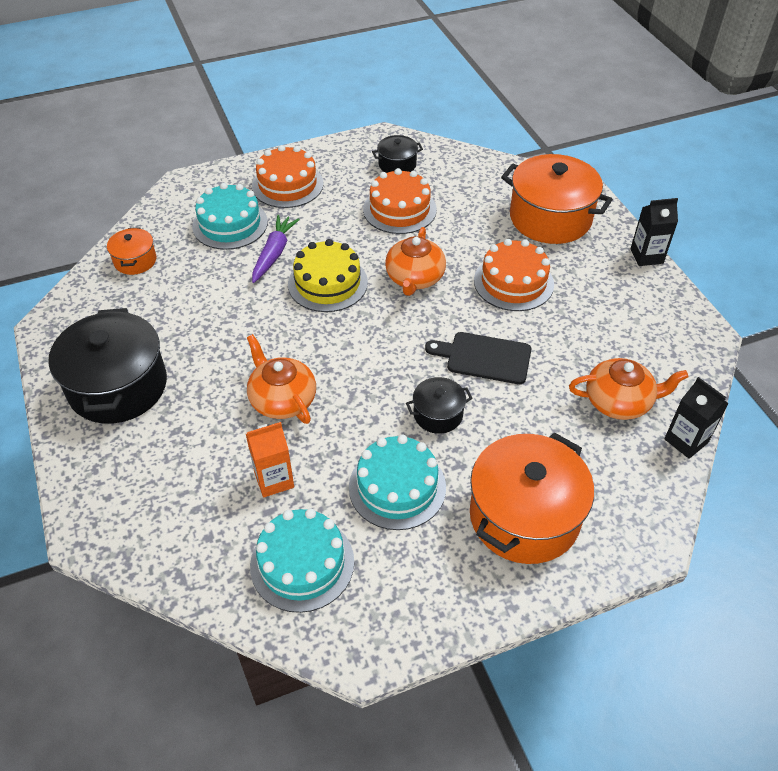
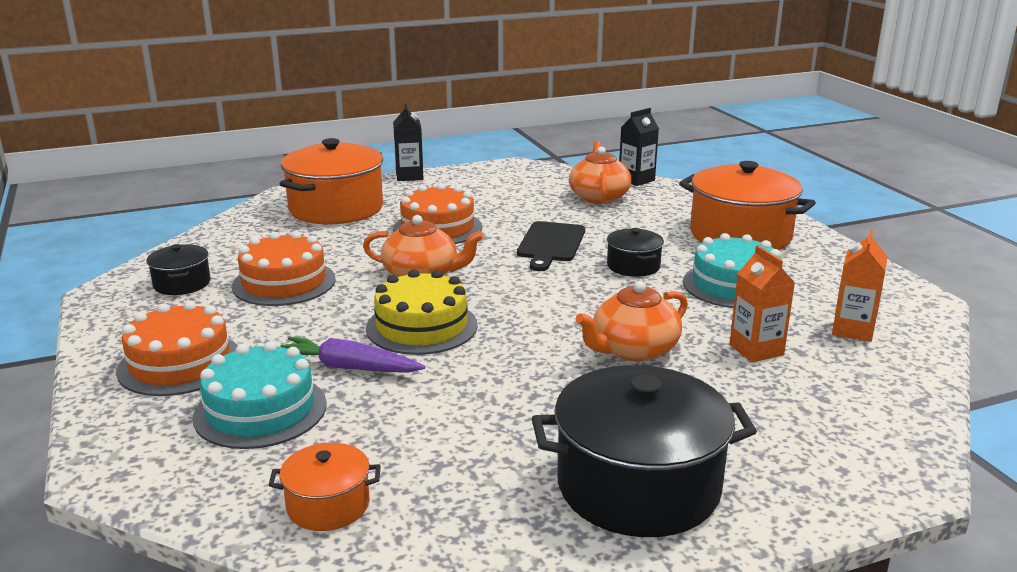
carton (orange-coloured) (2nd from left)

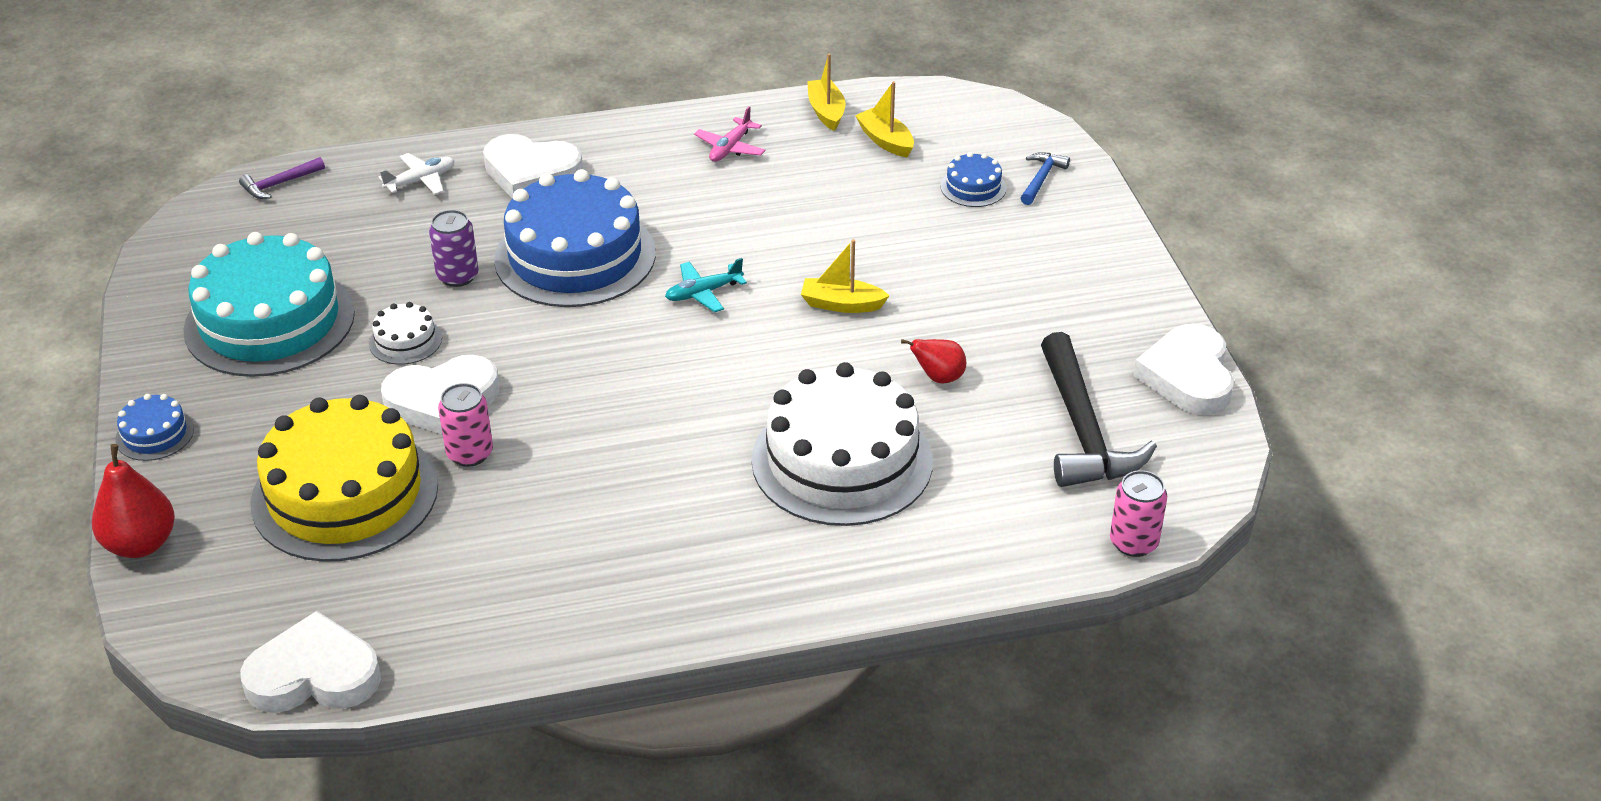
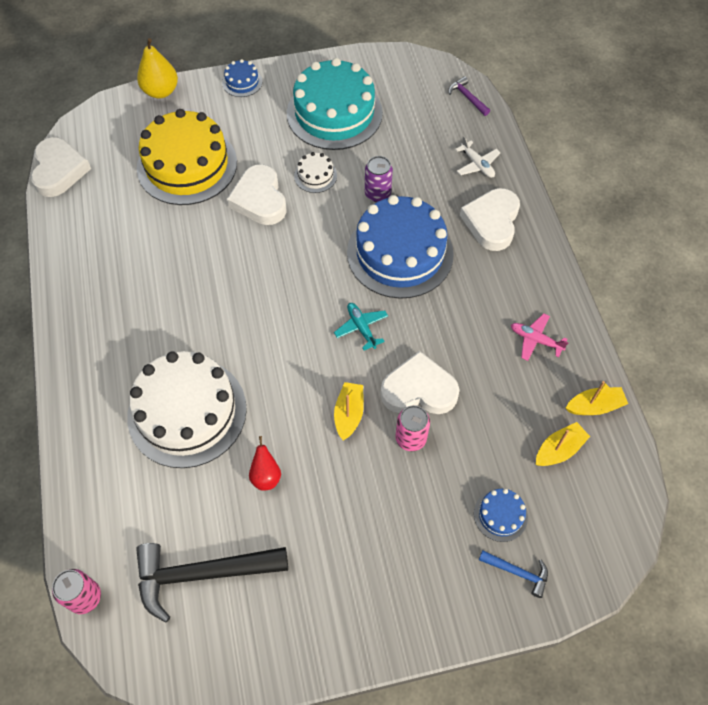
tin (rose-pink) (2nd from left); heart (pure white) (3rd from left); pear fruit (bright yellow)

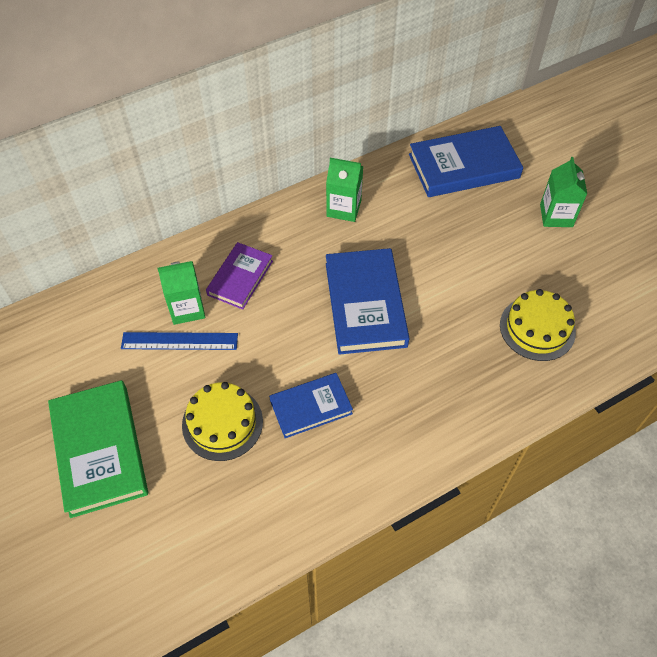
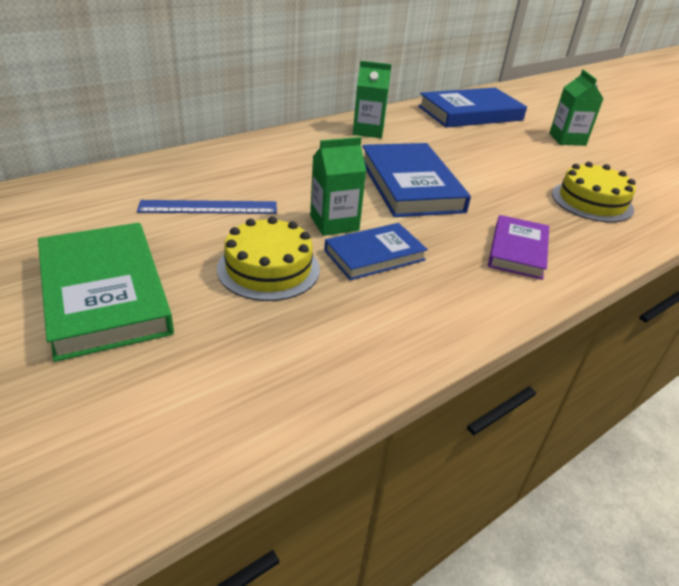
carton (emerald) (1st from left); hardback (purple)

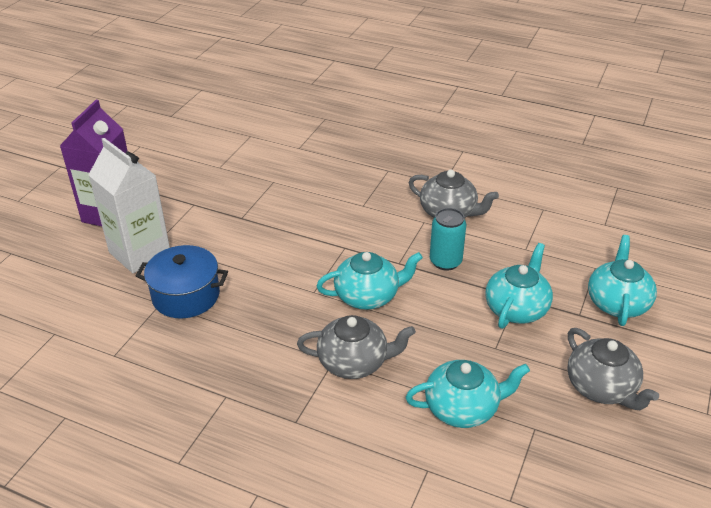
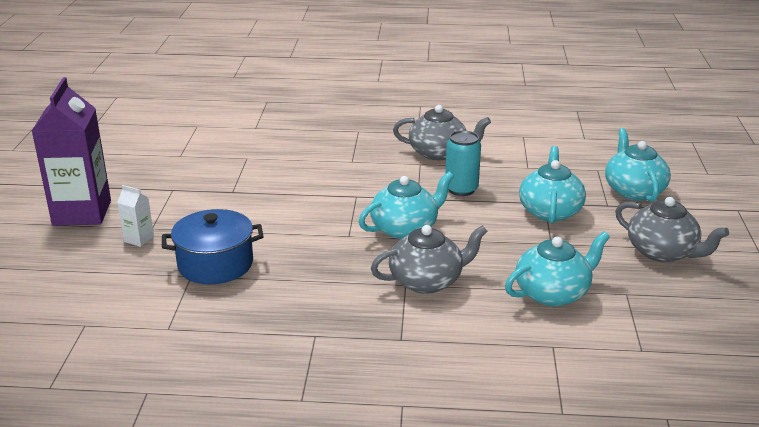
carton (pure white)

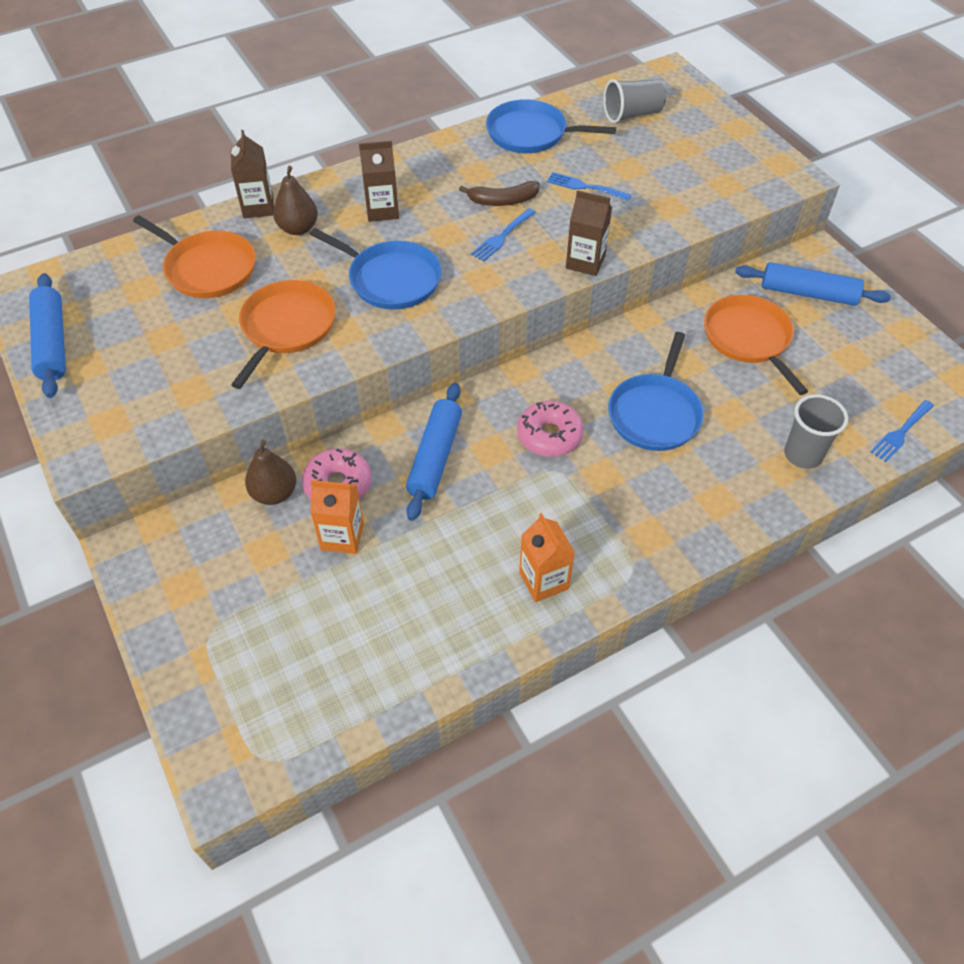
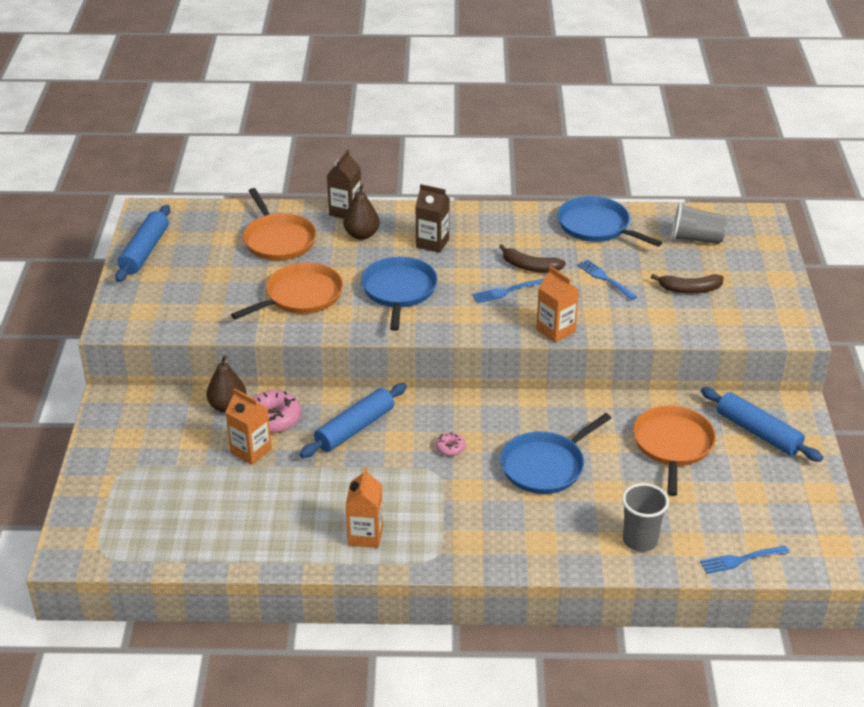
banana (russet) (2nd from left); carton (orange-coloured) (3rd from left); frying pan (royal blue) (1st from left); glazed donut (rose-pink) (2nd from left)

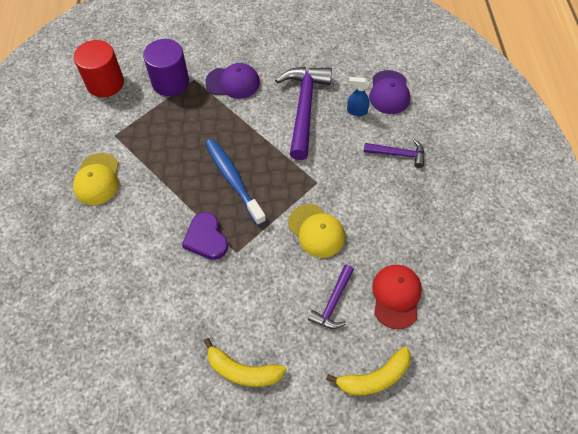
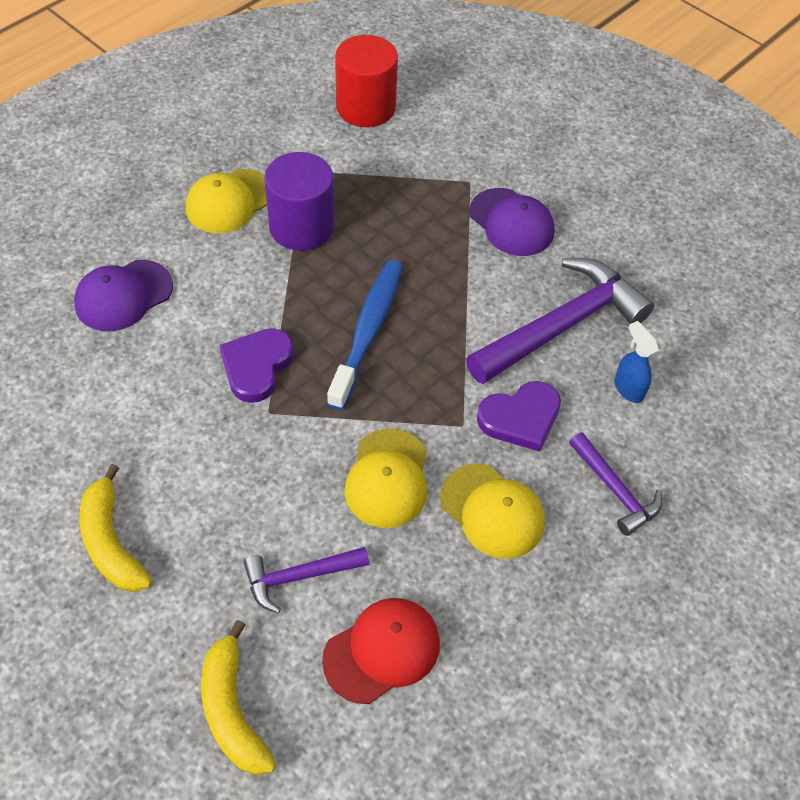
cap (bright yellow) (3rd from left); heart (purple) (2nd from left); cylinder shape (purple); cap (purple) (1st from left); banana (bright yellow) (2nd from left)

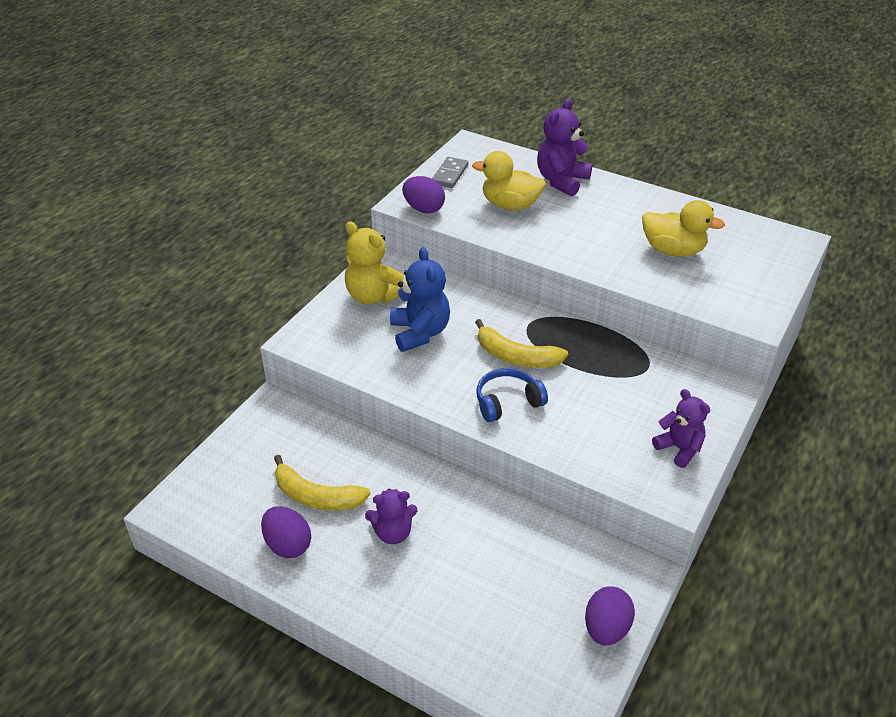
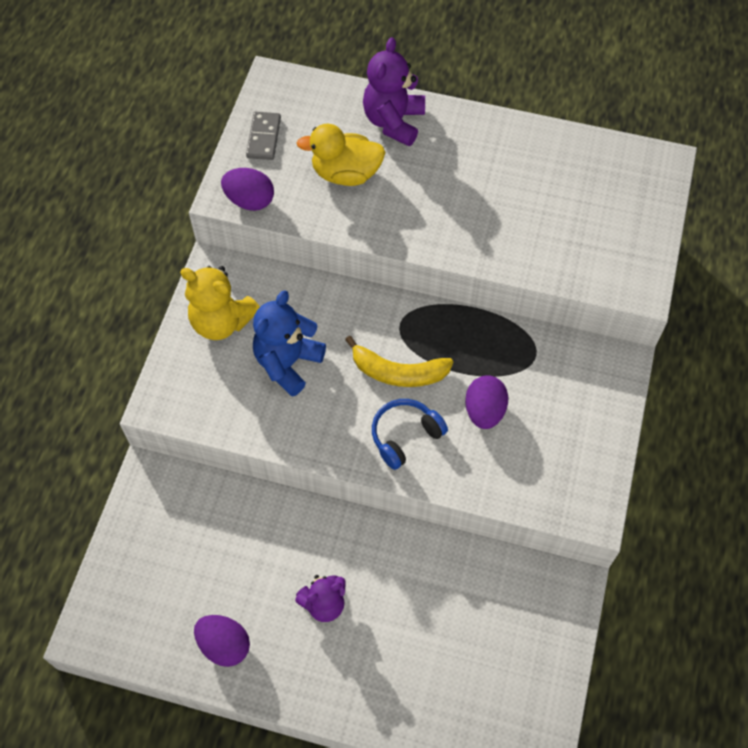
banana (bright yellow) (1st from left in the first image); duck (bright yellow) (2nd from left in the first image); stuffed bear (purple) (3rd from left in the first image); egg (purple) (3rd from left); stuffed bear (royal blue)

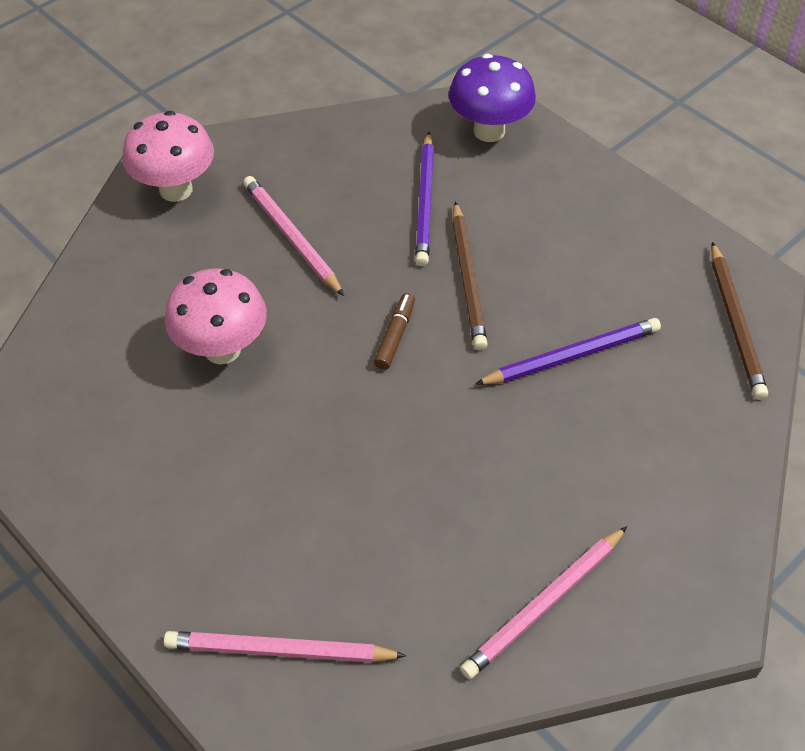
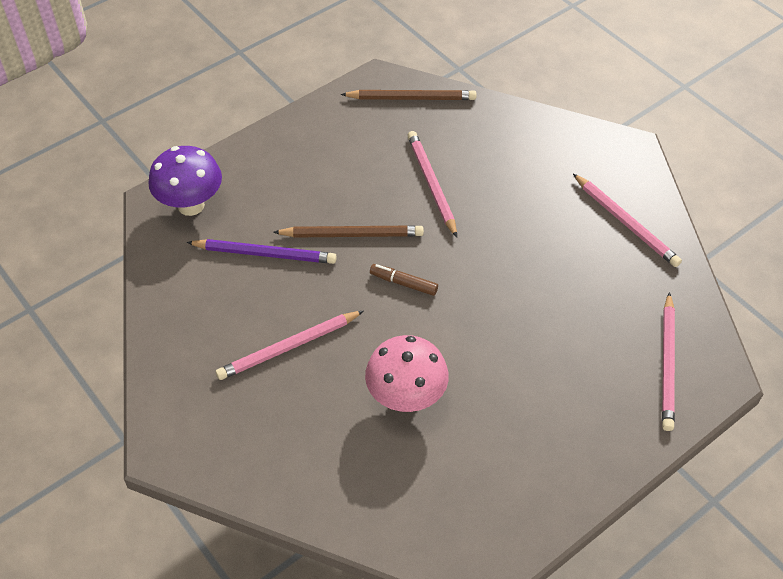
fungus (rose-pink) (1st from left in the first image); lead pencil (rose-pink) (2nd from left)

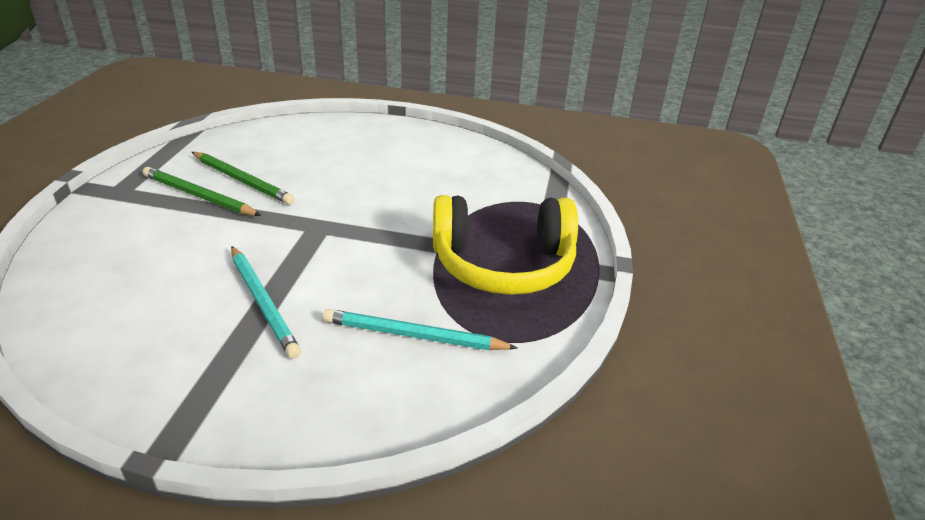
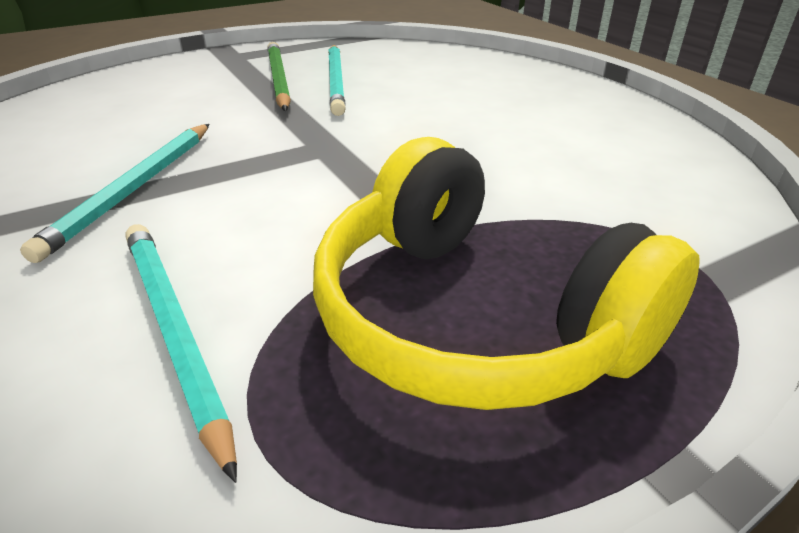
lead pencil (turquoise) (3rd from left)

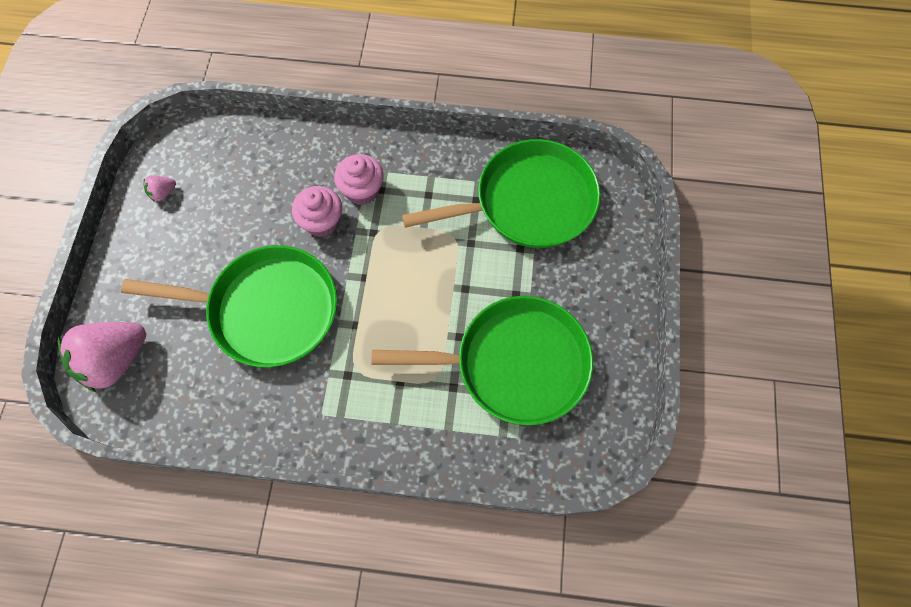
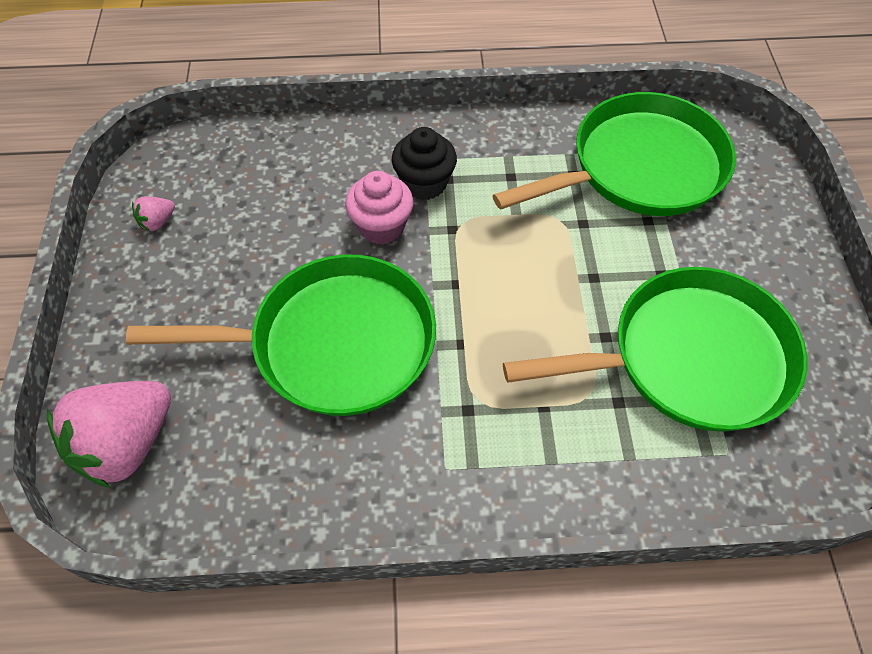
muffin (ebony)

